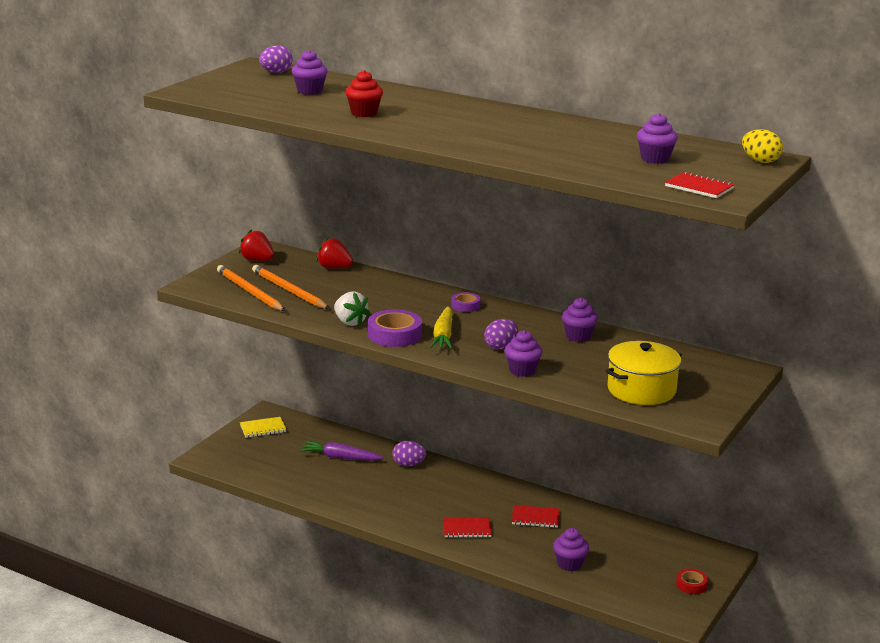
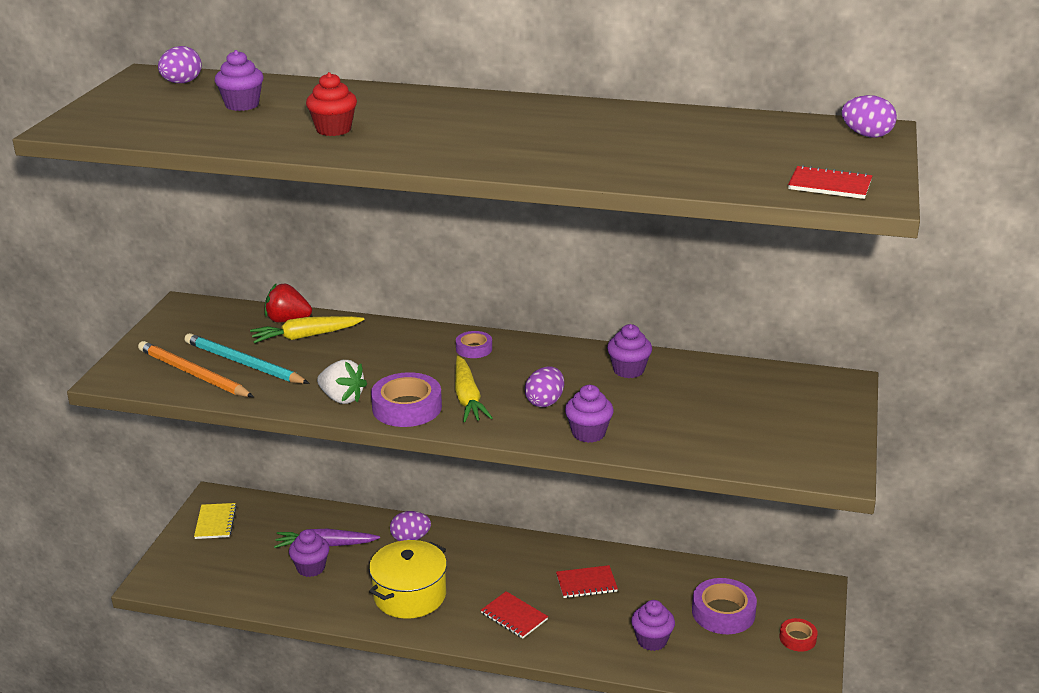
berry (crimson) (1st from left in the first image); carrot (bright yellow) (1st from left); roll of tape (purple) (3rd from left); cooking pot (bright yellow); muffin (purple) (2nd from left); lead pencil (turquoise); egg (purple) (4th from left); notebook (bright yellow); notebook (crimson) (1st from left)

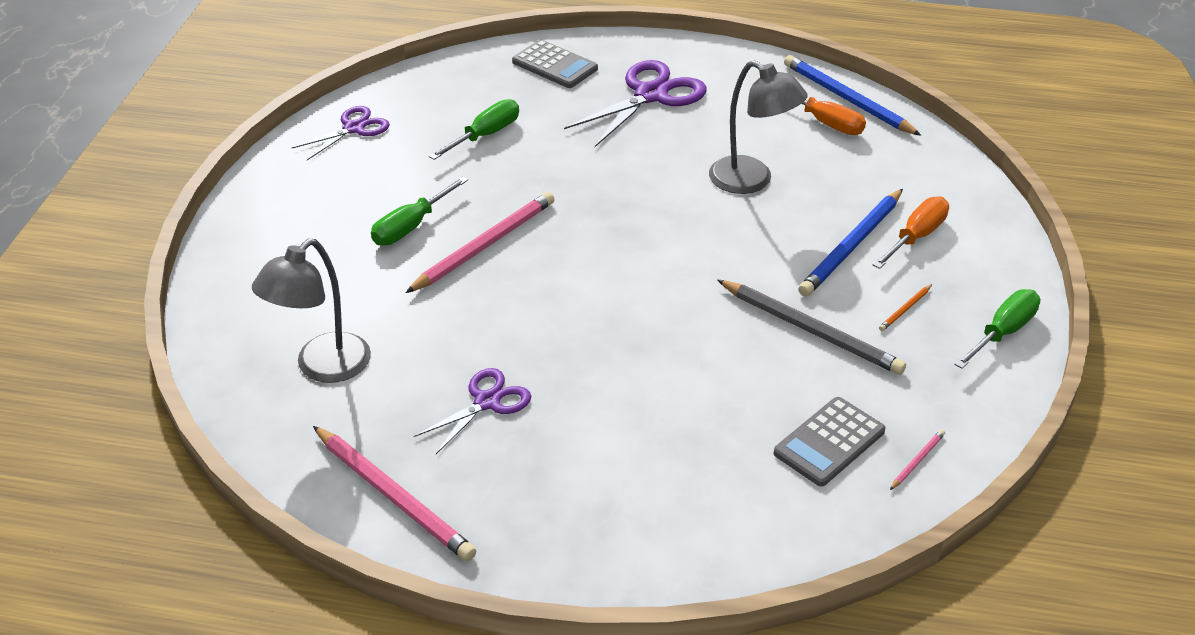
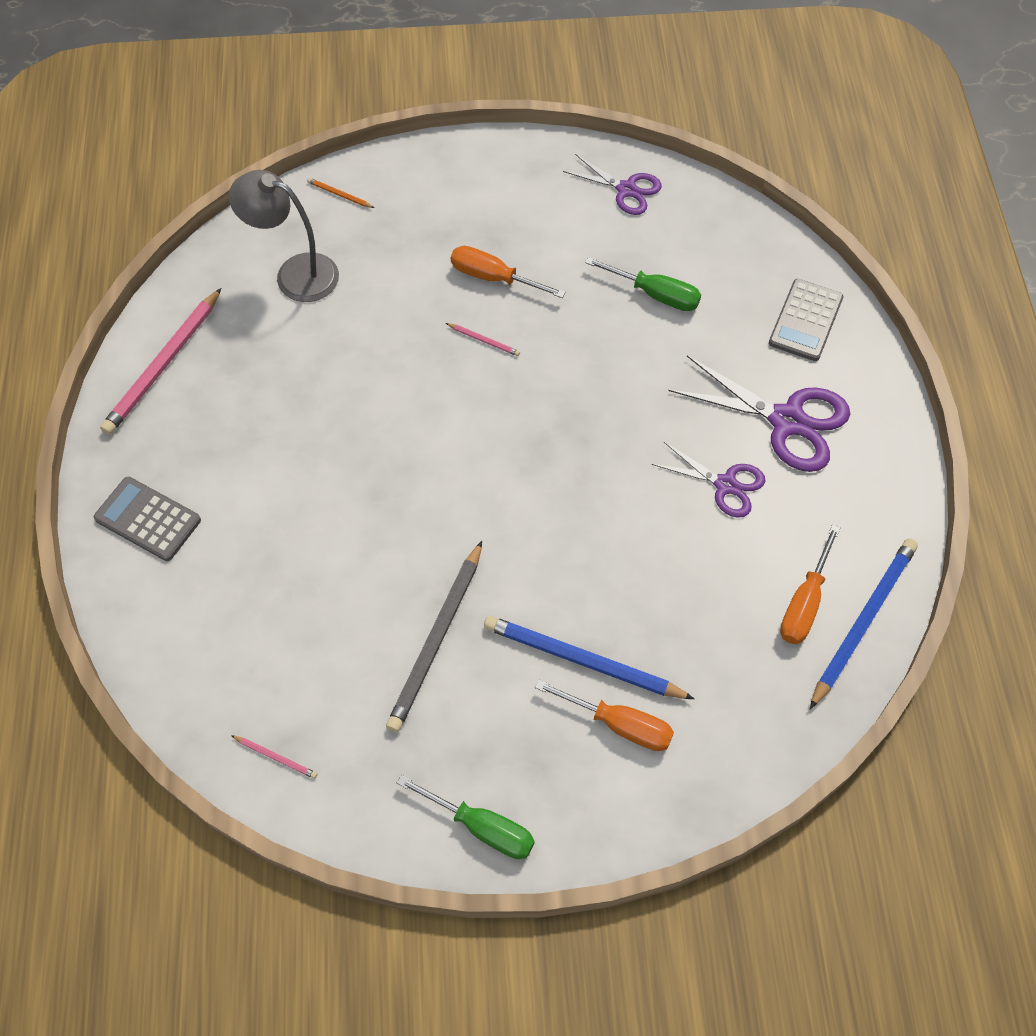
lamp (ash-grey) (2nd from left in the first image); scissors (purple) (2nd from left); adding machine (ash-grey) (1st from left); lead pencil (orange-coloured); hand screwdriver (orange-coloured) (1st from left); lead pencil (rose-pink) (3rd from left)

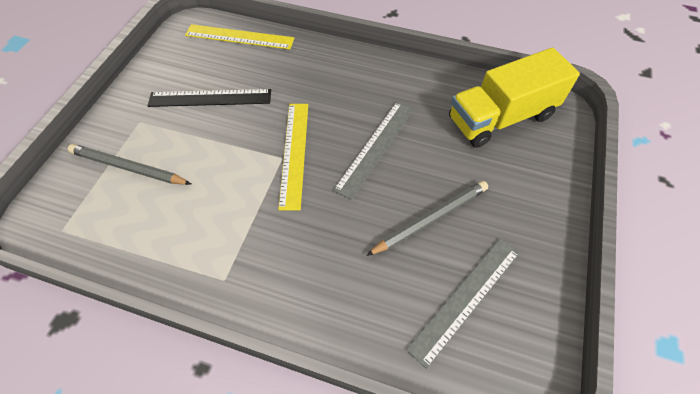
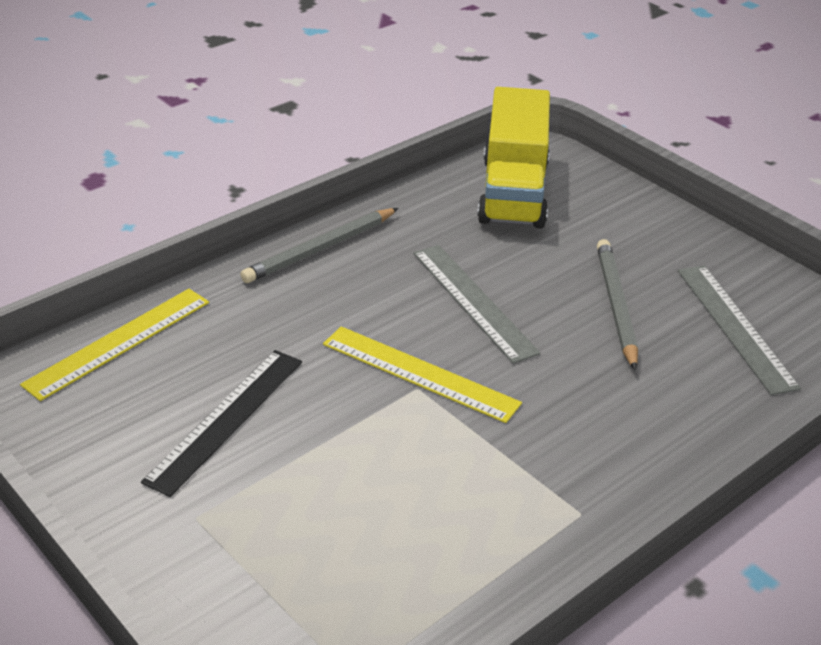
lead pencil (ash-grey) (1st from left)

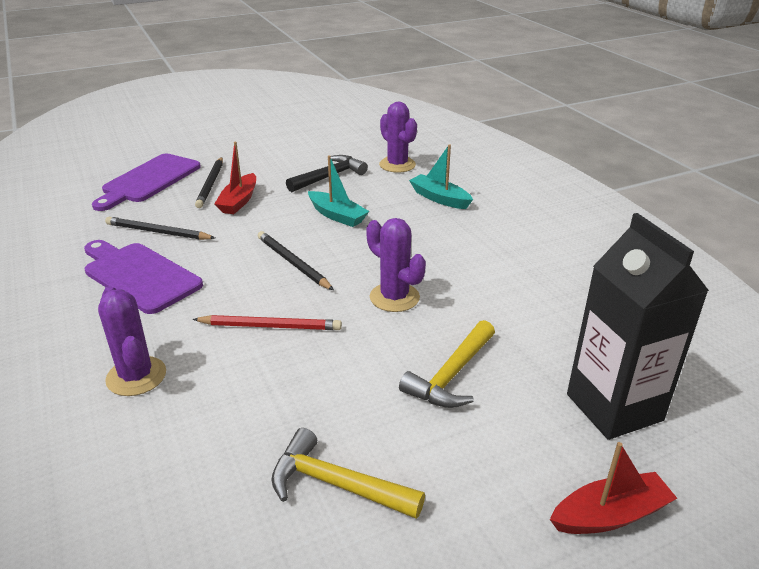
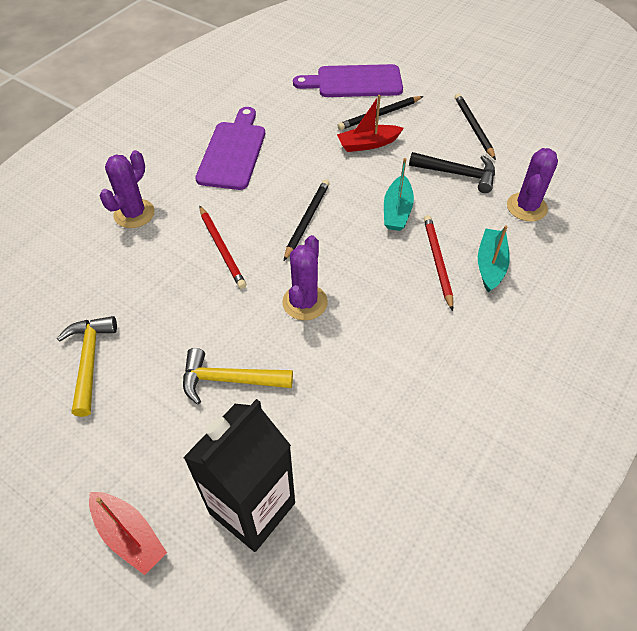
lead pencil (crimson) (2nd from left); lead pencil (ebony) (3rd from left)

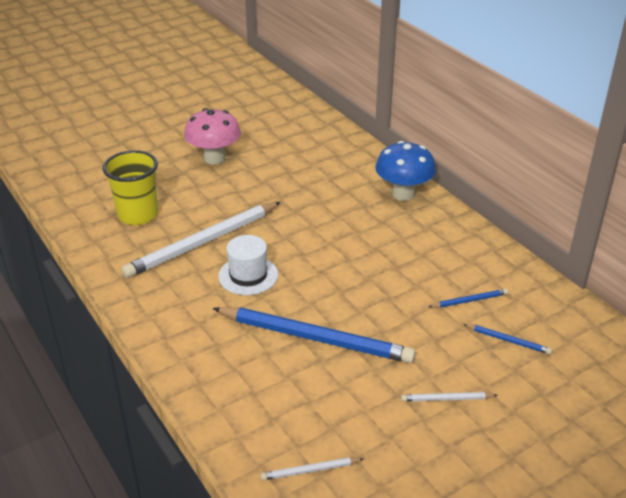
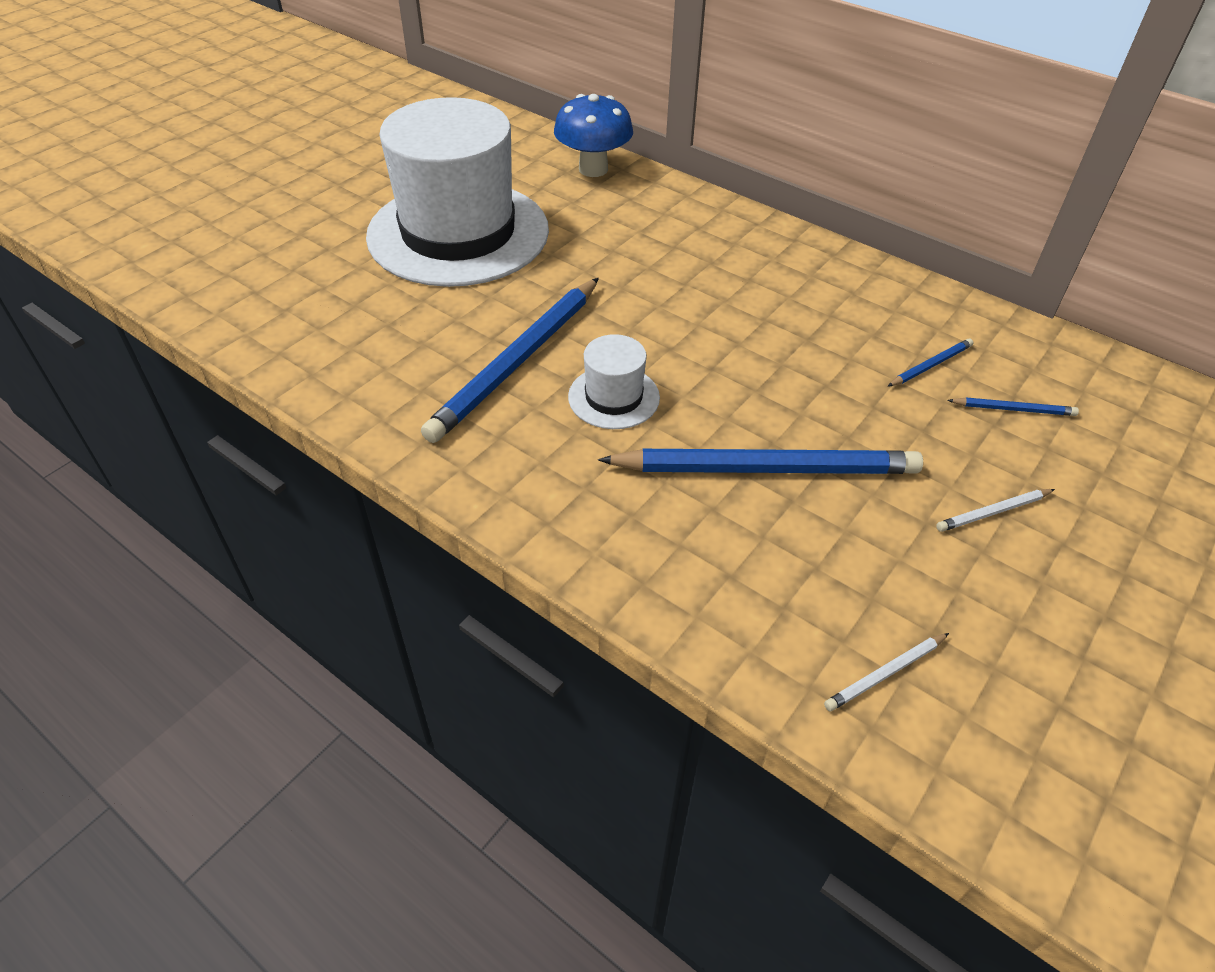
tumbler (bright yellow); fungus (royal blue); tall hat (pure white) (1st from left); lead pencil (royal blue) (1st from left)

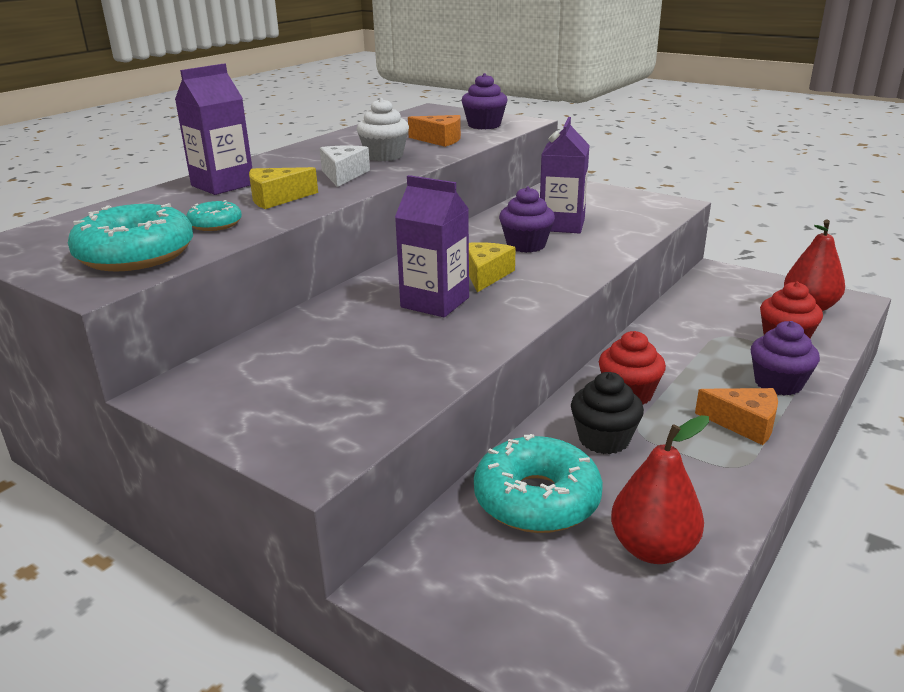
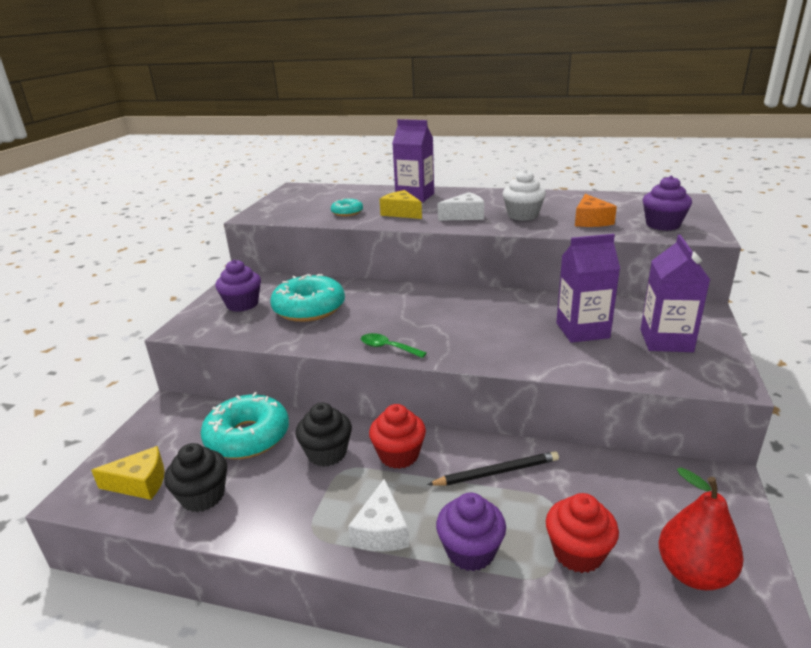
teaspoon (emerald); lead pencil (ebony); glazed donut (turquoise) (2nd from left); carton (purple) (3rd from left); piece of cheese (bright yellow) (1st from left); muffin (purple) (1st from left); muffin (ebony) (1st from left); piece of cheese (pure white) (1st from left)

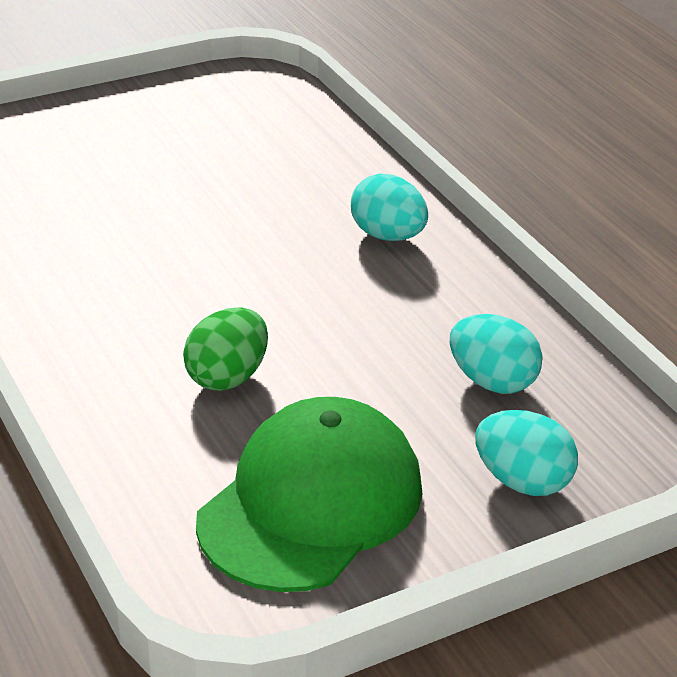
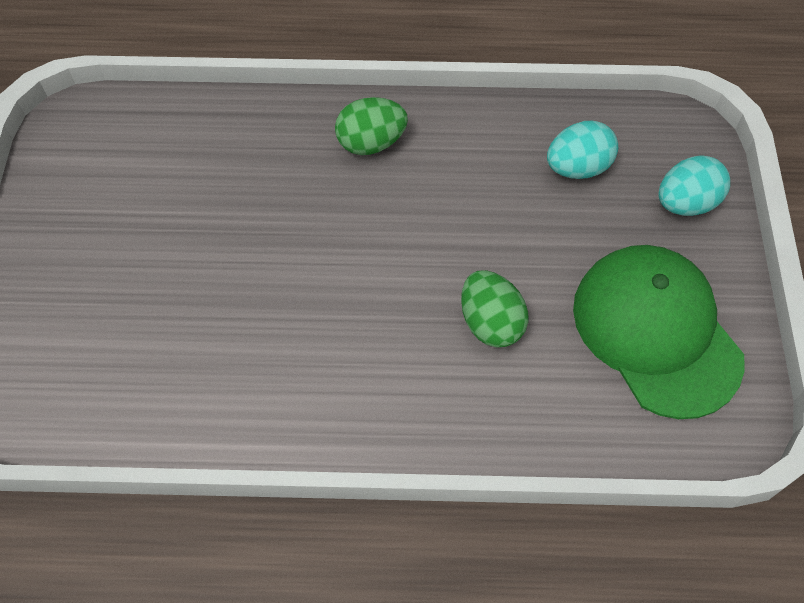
egg (emerald) (1st from left)

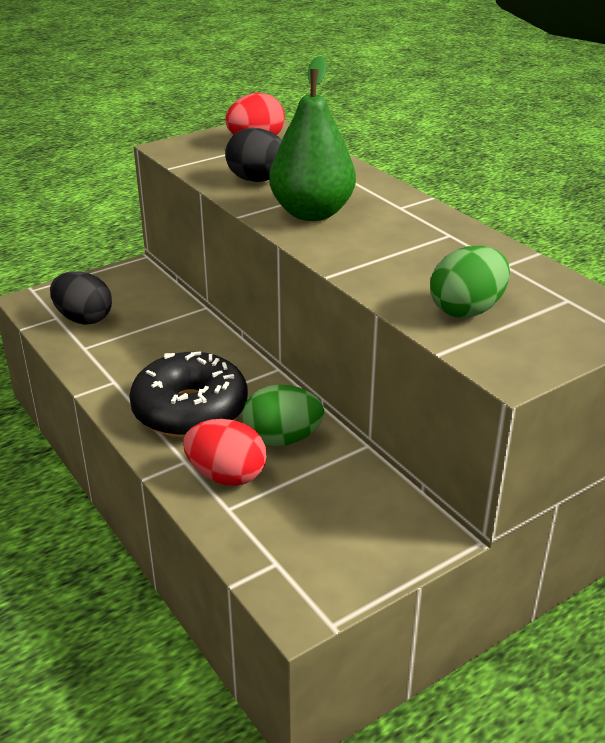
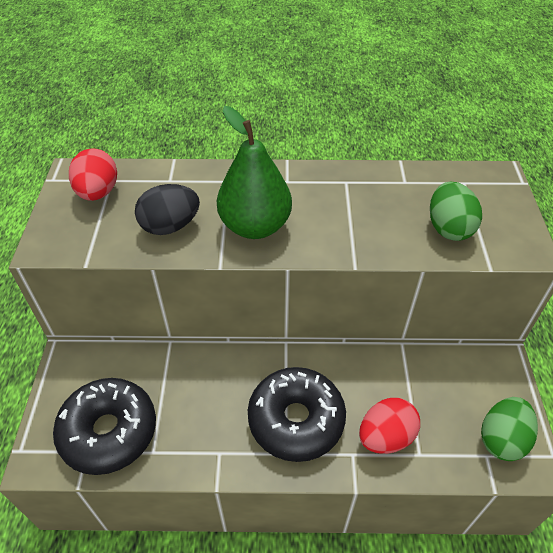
egg (emerald) (2nd from left); glazed donut (ebony) (1st from left)

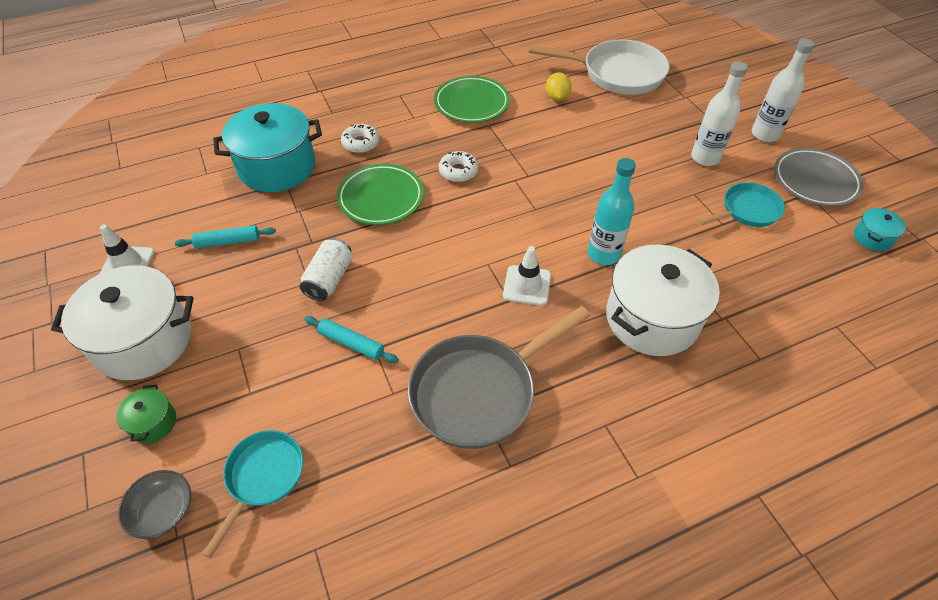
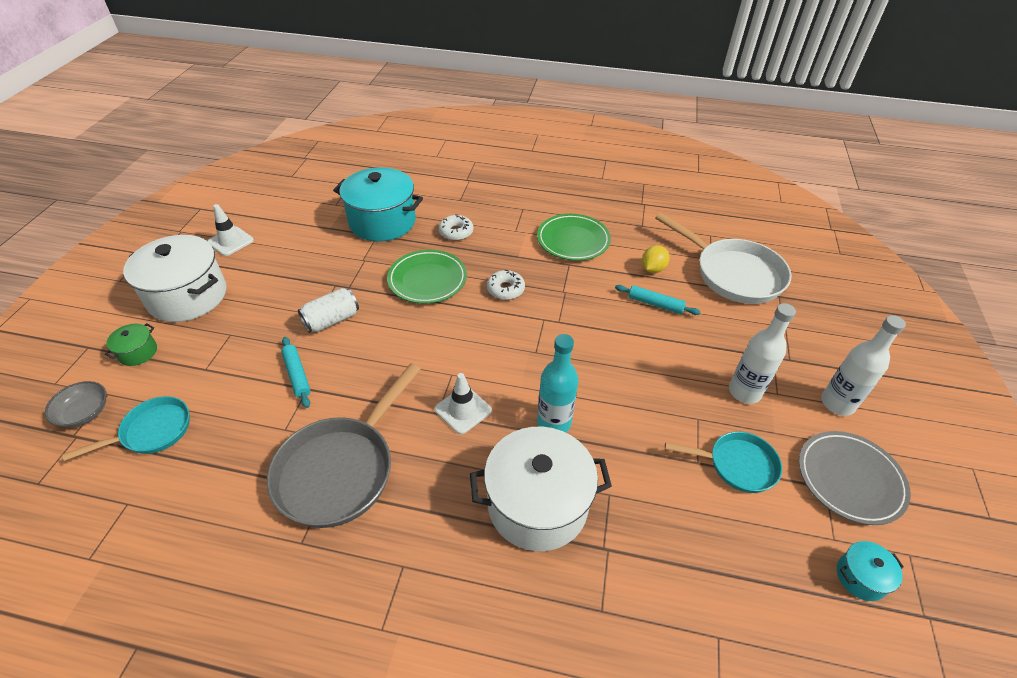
rolling pin (turquoise) (2nd from left); frying pan (ash-grey)

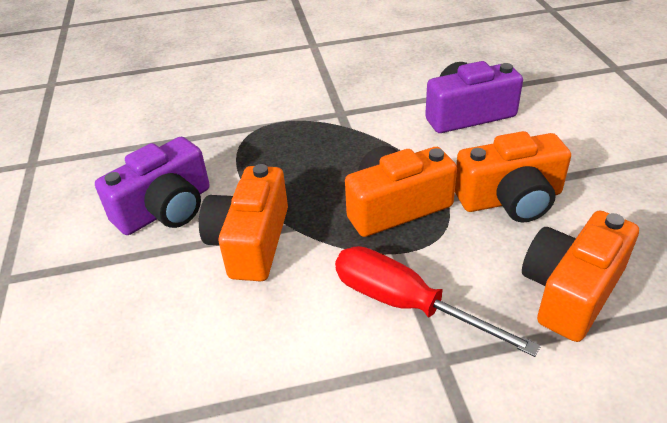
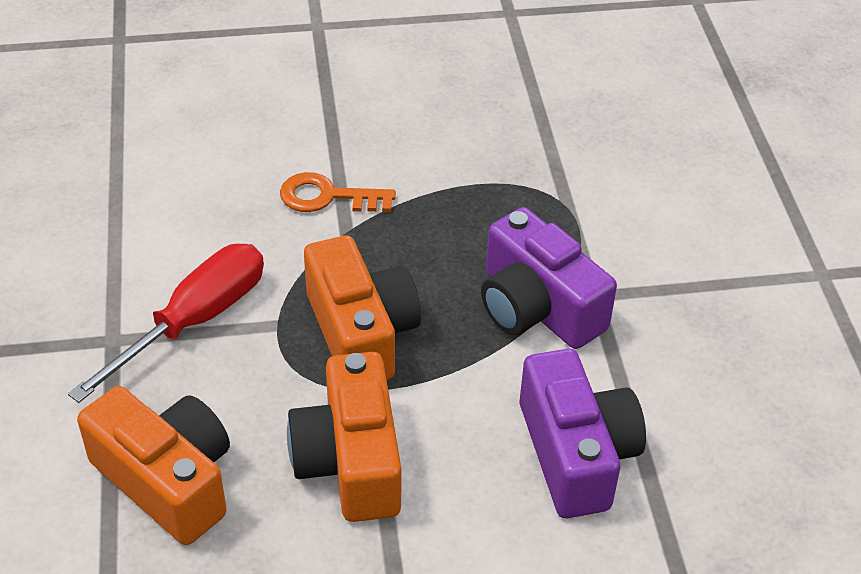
camera (purple) (1st from left); key (orange-coloured)

